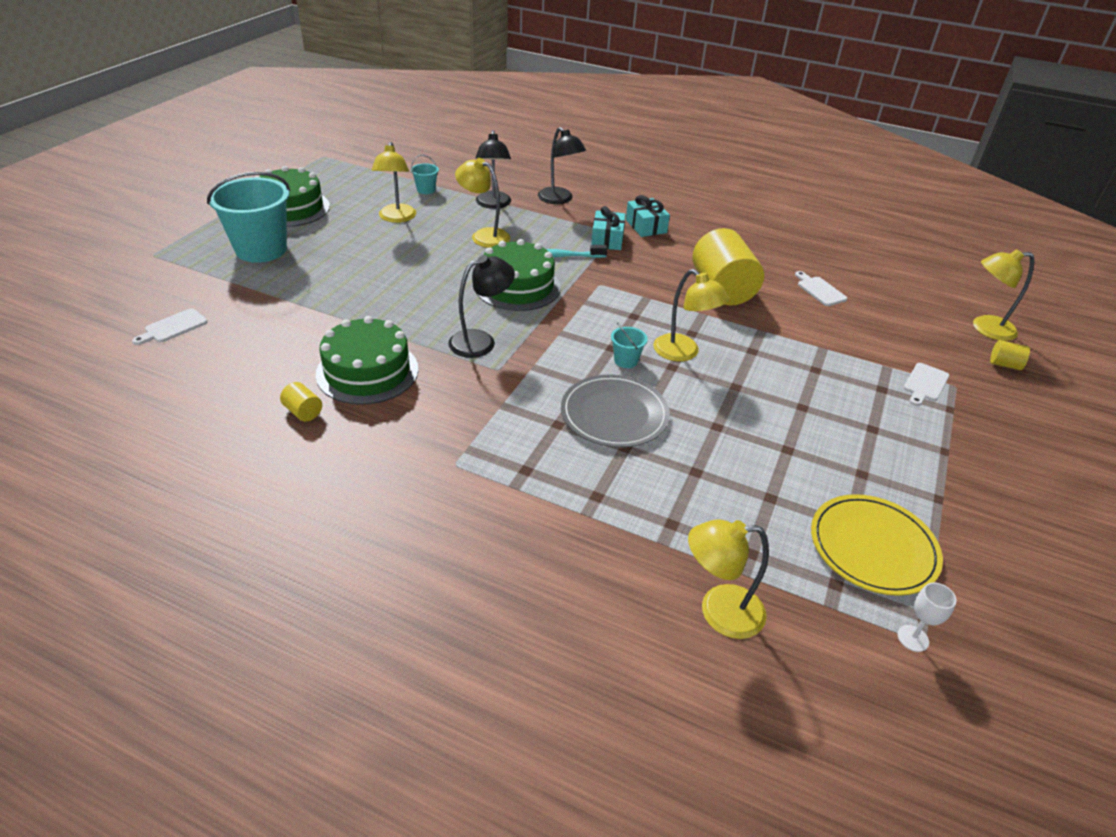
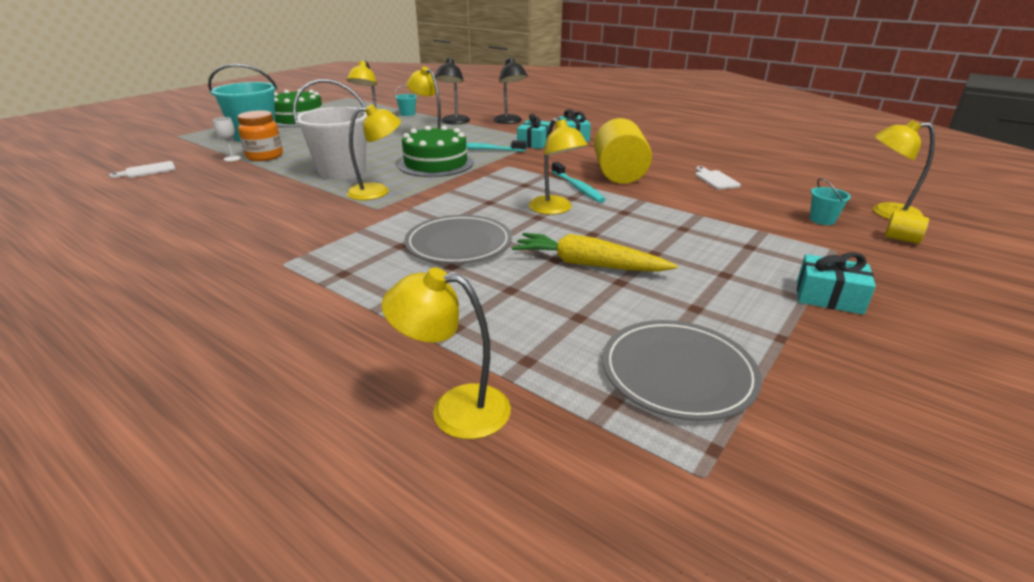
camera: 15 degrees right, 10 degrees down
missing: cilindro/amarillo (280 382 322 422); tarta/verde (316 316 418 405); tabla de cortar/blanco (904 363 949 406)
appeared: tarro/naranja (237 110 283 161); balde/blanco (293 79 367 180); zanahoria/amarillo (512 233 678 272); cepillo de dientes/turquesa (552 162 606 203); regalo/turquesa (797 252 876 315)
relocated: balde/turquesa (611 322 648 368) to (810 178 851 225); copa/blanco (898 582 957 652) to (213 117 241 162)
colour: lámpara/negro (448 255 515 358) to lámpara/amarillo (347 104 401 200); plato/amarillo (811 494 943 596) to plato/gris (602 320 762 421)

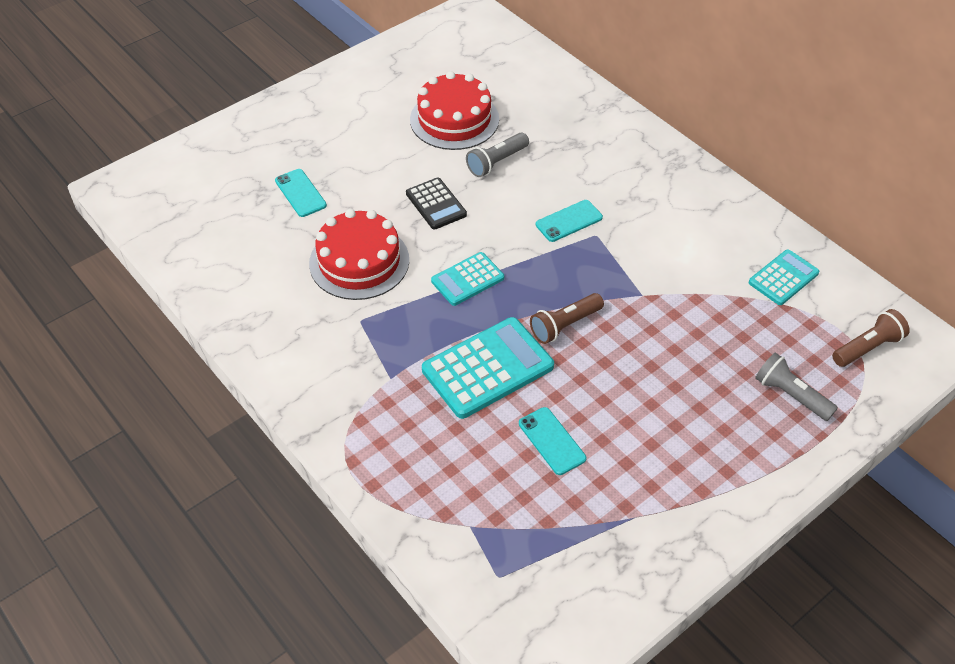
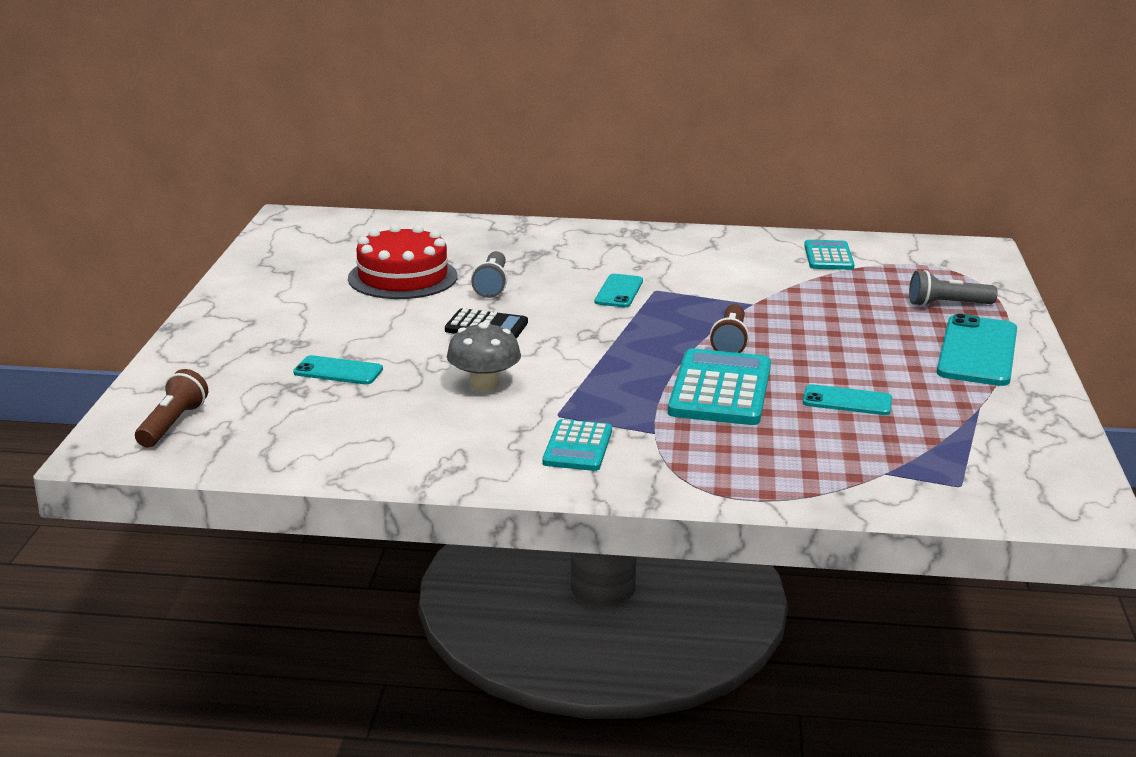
camera: 45 degrees left, 25 degrees down
appeared: móvil/turquesa (937 314 1017 386)
relocated: calculadora/turquesa (431 252 504 306) to (542 419 612 471); lámpara de mano/marrón (832 309 910 367) to (135 369 208 447)
exchanged: tarta/rojo (309 209 409 300) to seta/gris (447 322 521 391)

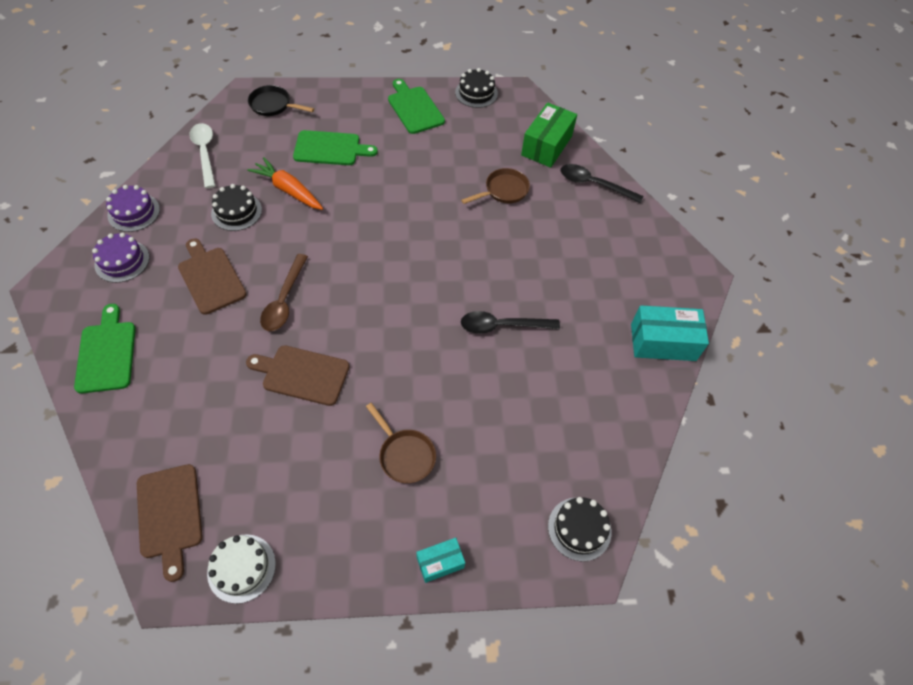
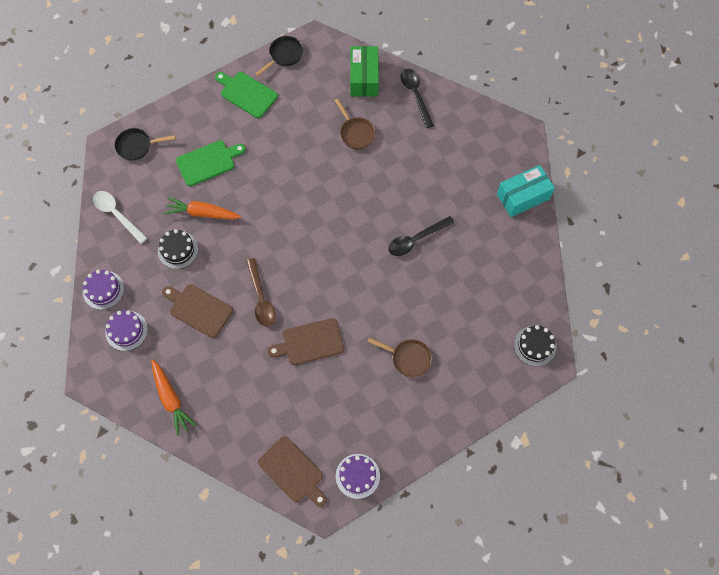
camera: 25 degrees left, 10 degrees up
missing: caja/turquesa (416 538 465 583)
exchanged: tabla de cortar/verde (74 304 136 394) to zanahoria/naranja (151 359 197 436); tarta/negro (455 68 498 108) to sartén/negro (255 36 303 76)
colour: tarta/blanco (207 534 276 604) to tarta/morado (336 454 380 499)
spun: sartén/marrón (461 168 530 204) = (335 99 376 150) 120 degrees clockwise; cuchara/negro (560 164 643 203) = (401 69 434 128) 75 degrees clockwise

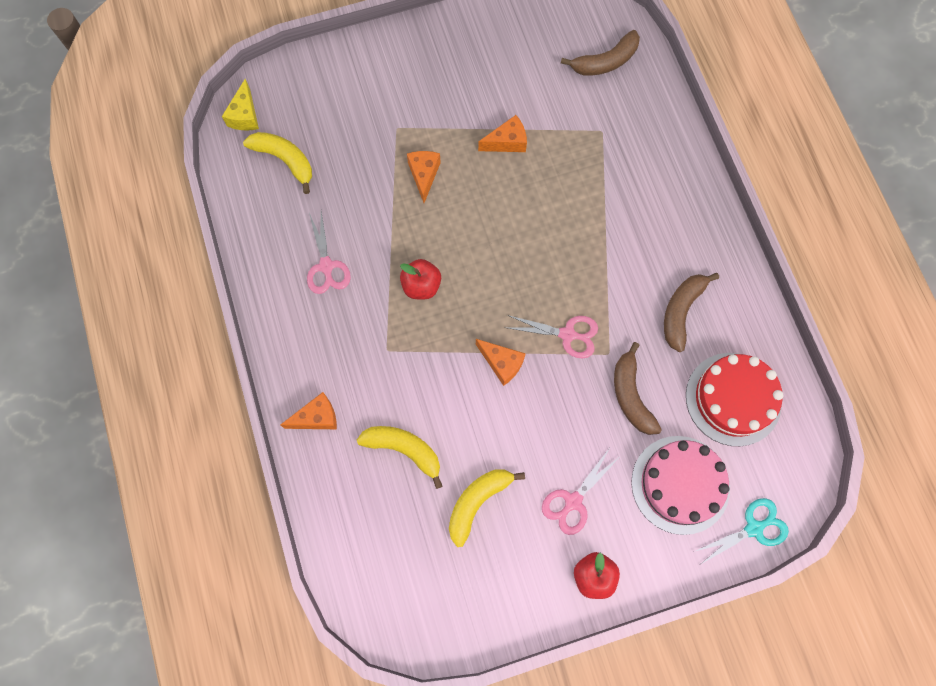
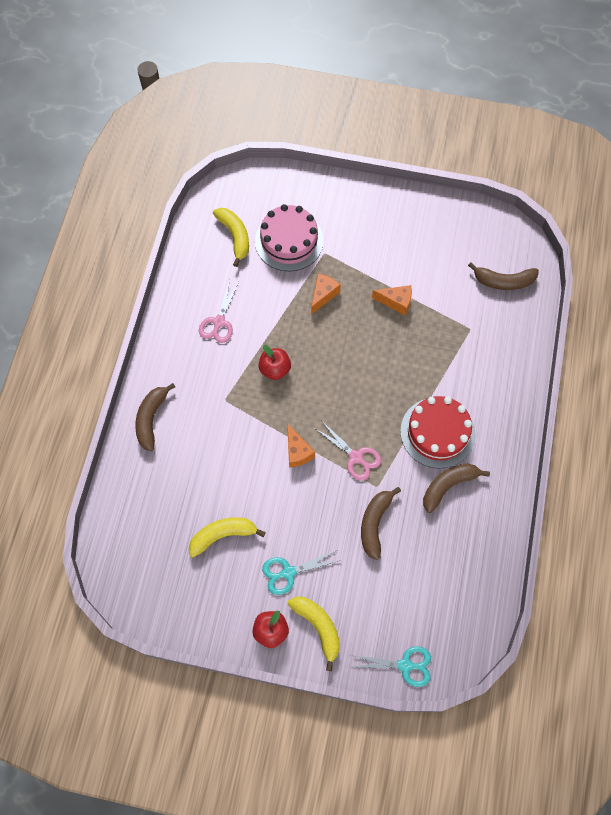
camera: 30 degrees right, 5 degrees down
missing: queso/amarillo (222 79 259 130)
relocated: plátano/amarillo (357 426 442 489) to (288 597 340 671); tarta/rosa (631 436 730 535) to (255 204 324 271); tarta/rojo (686 353 783 446) to (400 396 476 468)
exchanged: queso/naranja (280 392 337 429) to plátano/marrón (135 383 175 451)
colour: tijeras/rosa (542 449 618 535) to tijeras/turquesa (262 551 341 595)

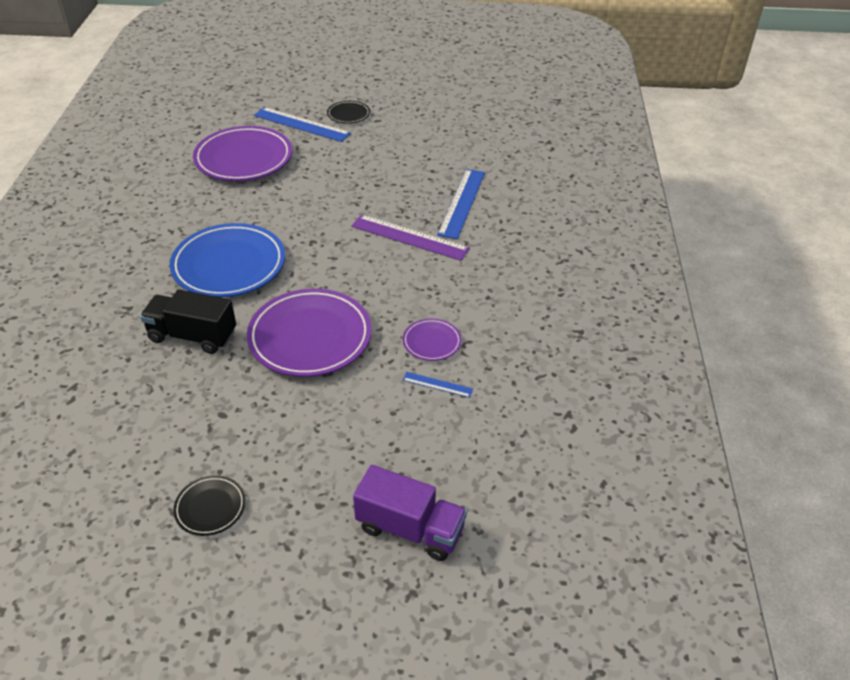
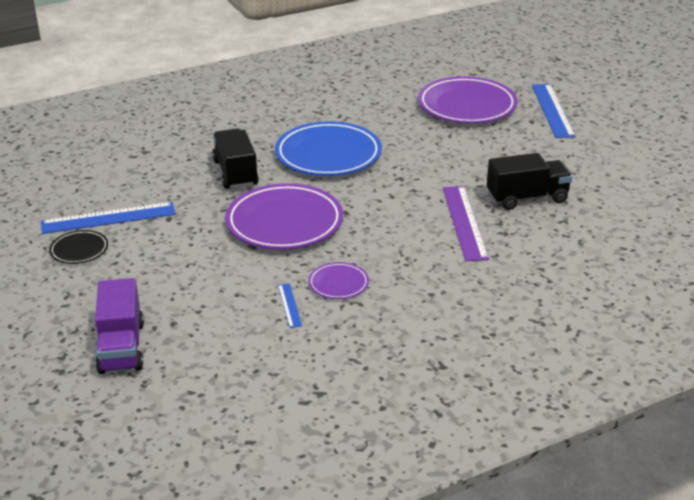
camera: 60 degrees right, 10 degrees down
missing: plato/negro (327 101 370 124)
appeared: camión/negro (487 153 573 210)
relocated: regla/azul (437 169 485 239) to (41 202 176 234)

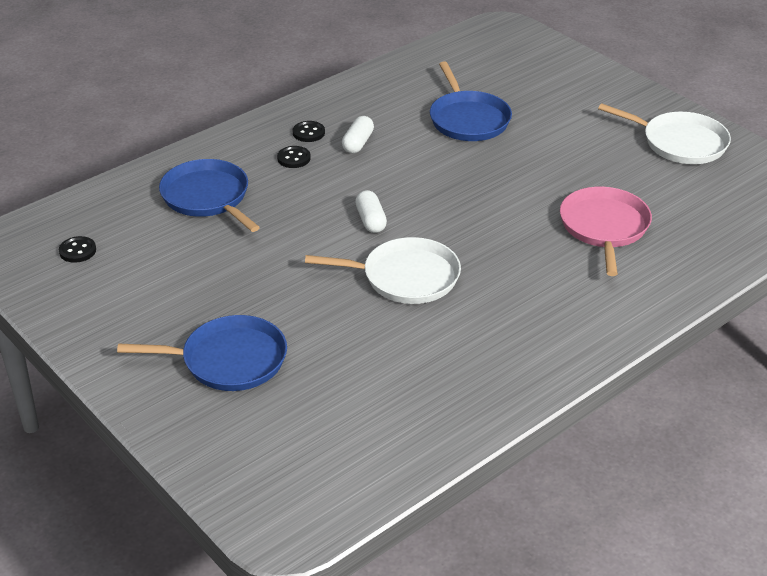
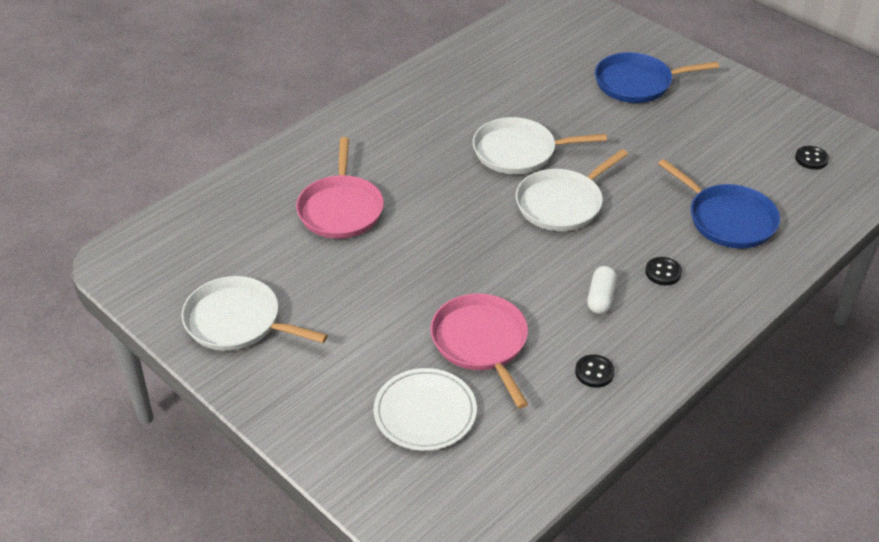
camera: 175 degrees right, 5 degrees up
appeared: plato/blanco (374 368 477 451)
relocated: botón/negro (293 121 325 142) to (575 355 615 388)
exchanged: cápsula/blanco (355 190 387 233) to sartén/blanco (516 149 628 231)
colour: sartén/azul (430 61 512 141) to sartén/rosa (430 293 528 408)

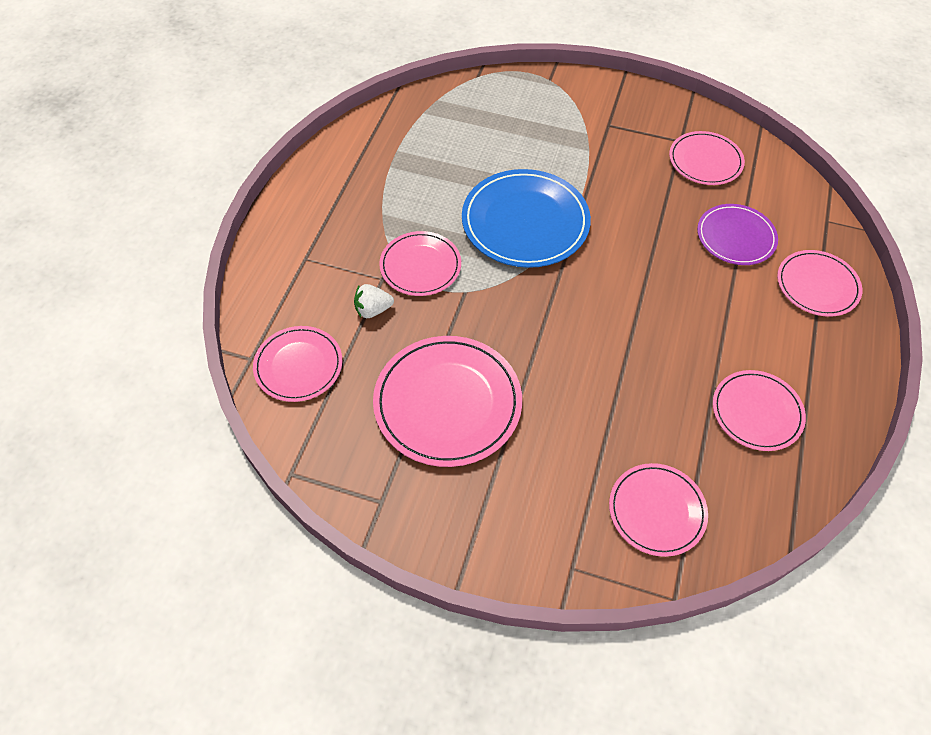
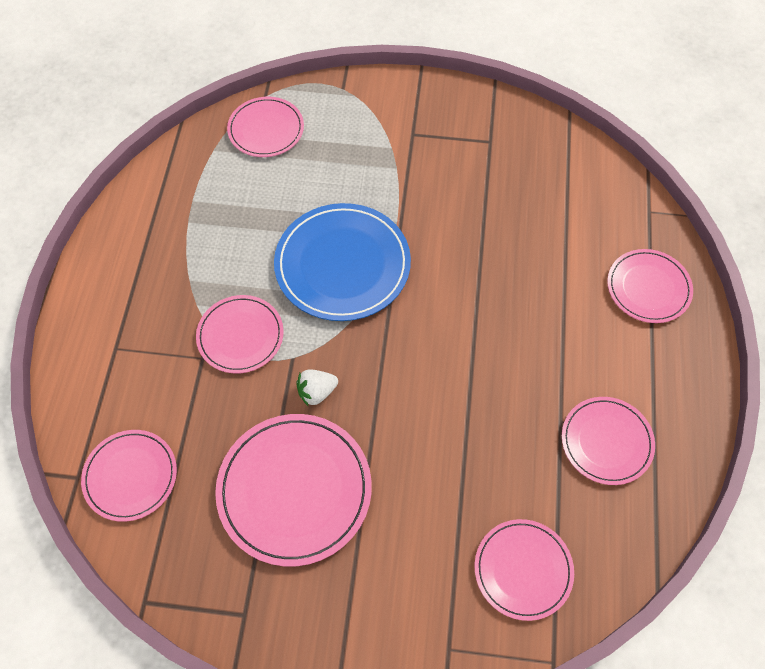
camera: 10 degrees left, 5 degrees up
missing: plato/morado (697 204 778 265)
relocated: fresa/blanco (354 284 394 318) to (297 369 338 407); plato/rosa (669 131 745 185) to (227 97 304 157)

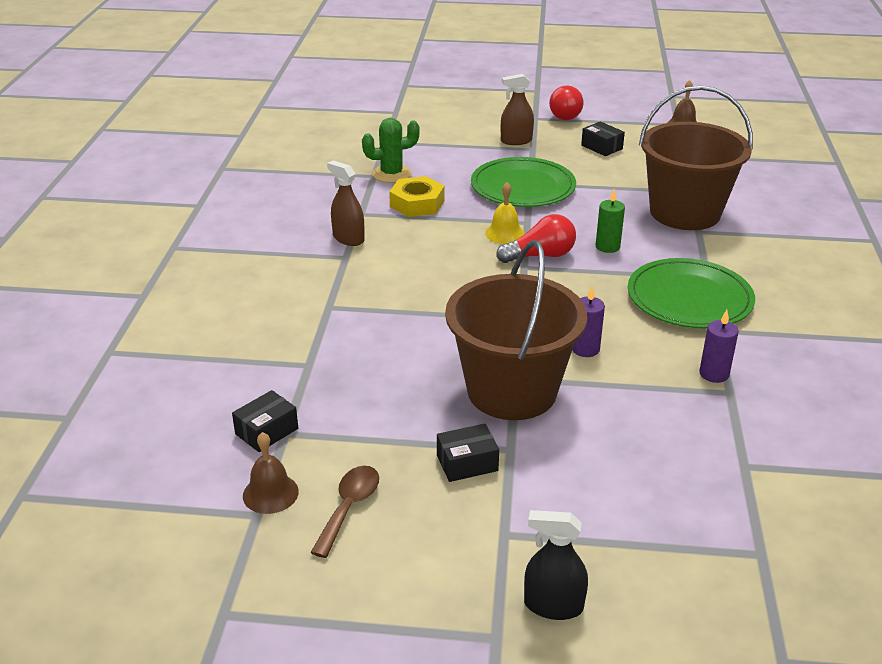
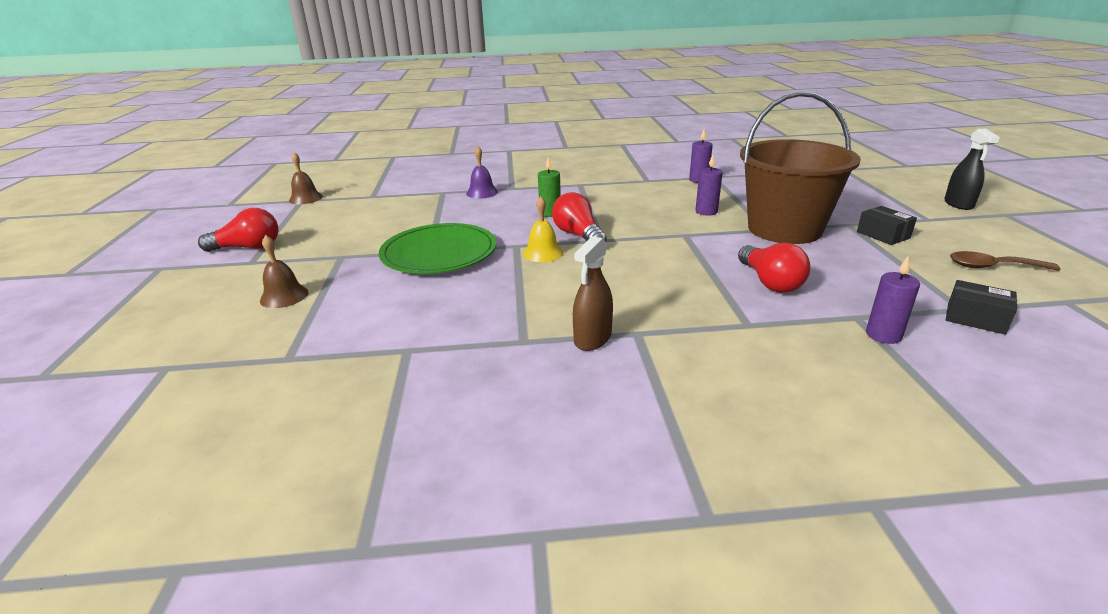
camera: 100 degrees left, 5 degrees down
missing: cactus/verde (362 118 420 183); tuerca/amarillo (389 176 445 217); pulverizador/marrón (501 74 534 145); caja/negro (581 121 625 156); plato/verde (628 258 755 328)
appeared: bombilla/rojo (738 243 810 293); vela/morado (866 256 920 344)
relocated: campana/marrón (243 432 299 514) to (260 235 308 308)
exchanged: balde/marrón (639 85 753 230) to campana/morado (466 146 498 199)

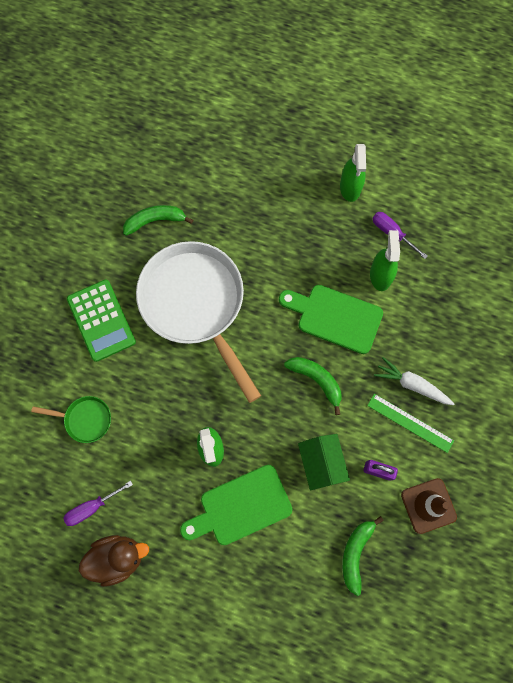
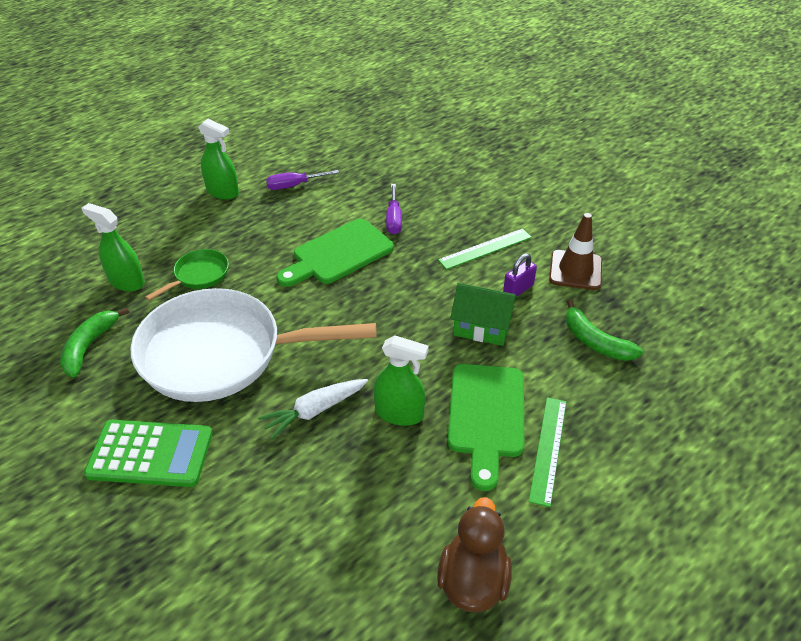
camera: 60 degrees left, 30 degrees down
missing: plátano/verde (284 357 342 415)
appeared: regla/verde (529 397 566 507)
relocated: sartén/verde (31 396 111 443) to (145 249 229 301); destornillador/morado (63 481 133 526) to (386 184 402 234); pulverizador/verde (370 230 400 291) to (82 203 145 291); zanahoria/blanco (374 357 454 405) to (258 379 368 439)

